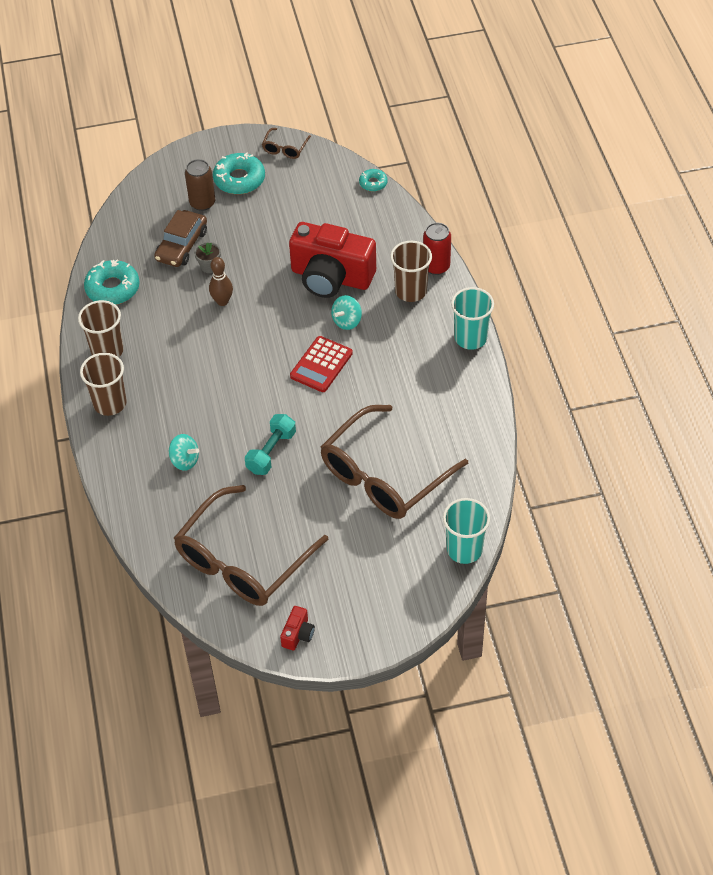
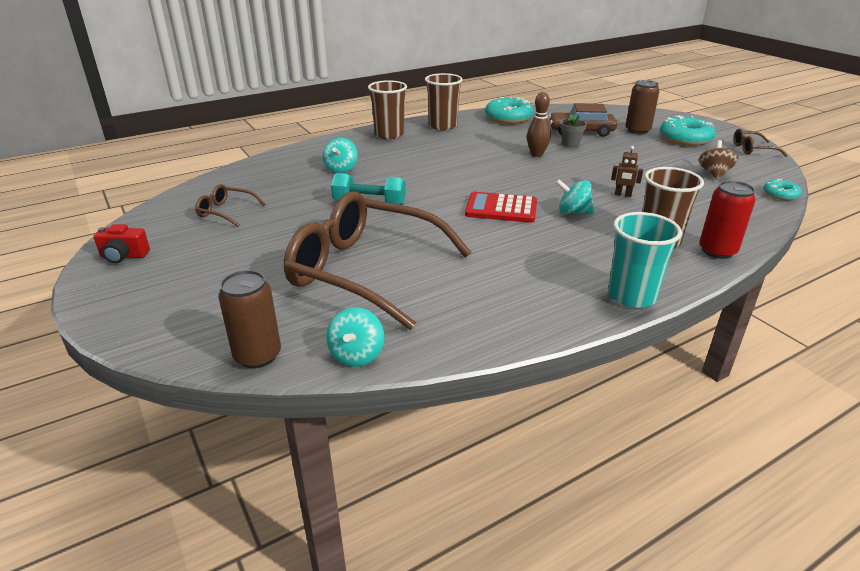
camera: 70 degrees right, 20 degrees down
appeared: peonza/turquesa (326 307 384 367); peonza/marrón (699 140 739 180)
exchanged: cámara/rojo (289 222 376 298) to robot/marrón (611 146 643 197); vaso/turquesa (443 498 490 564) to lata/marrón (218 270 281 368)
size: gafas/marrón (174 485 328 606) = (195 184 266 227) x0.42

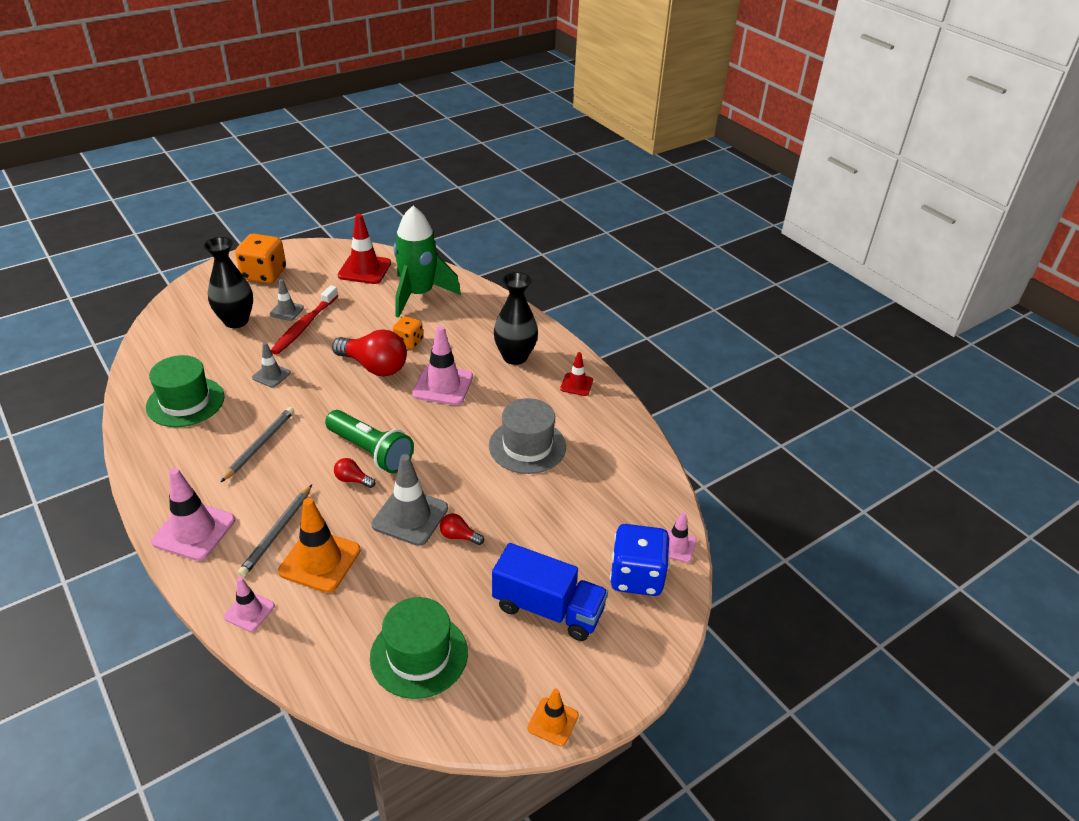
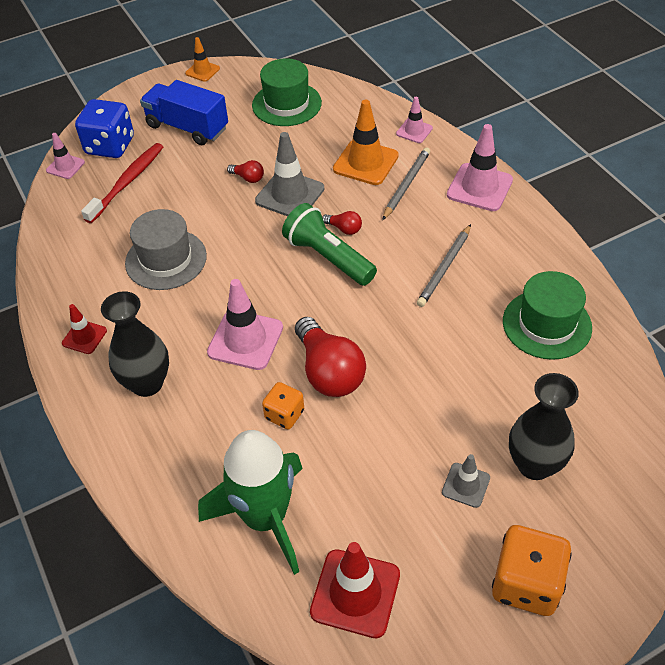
camera: 170 degrees left, 10 degrees up
missing: cono de tráfico/gris (252 342 291 387)
relocated: cepillo de dientes/rojo (271 285 338 355) to (81 143 163 223)
spun: bombilla/rojo (332 330 407 376) = (295 317 366 397) 150 degrees counterclockwise

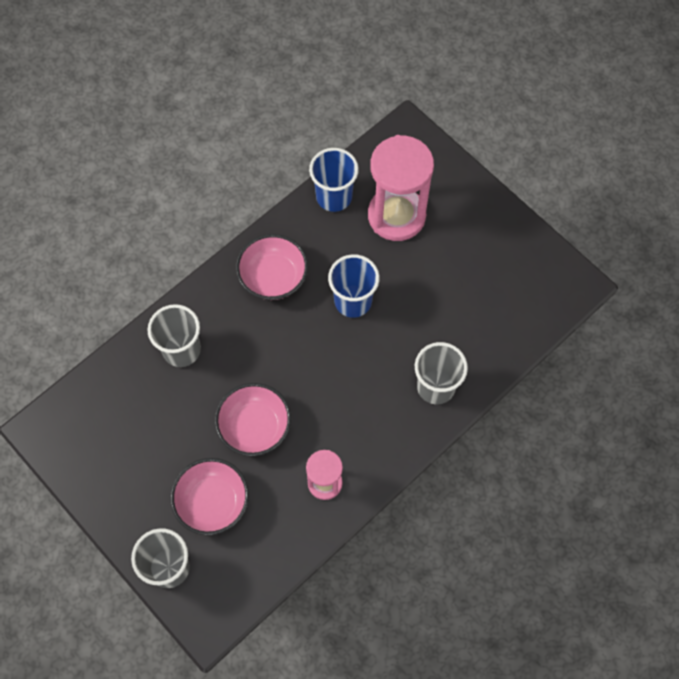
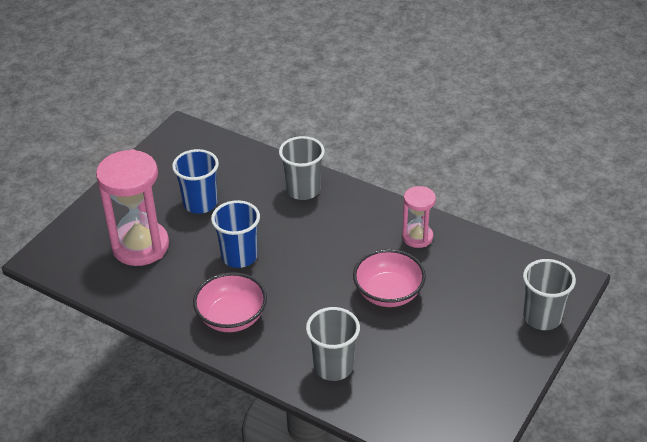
camera: 105 degrees left, 25 degrees down
missing: cuenco/rosa (170 458 249 535)
relocated: vaso/azul (309 148 359 212) to (172 149 219 214)

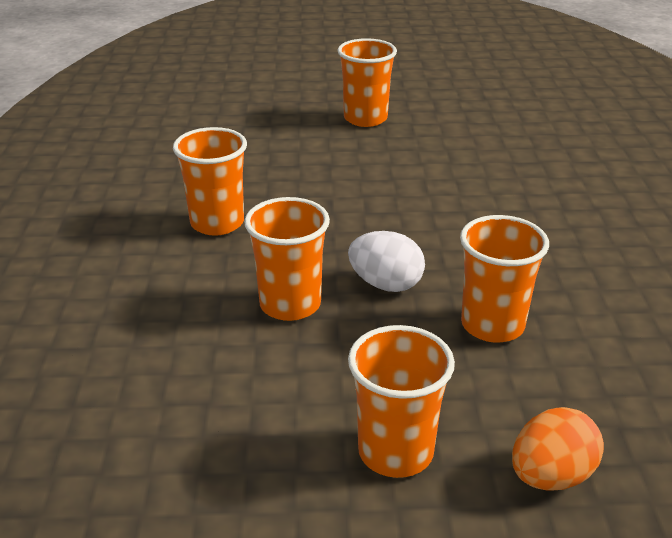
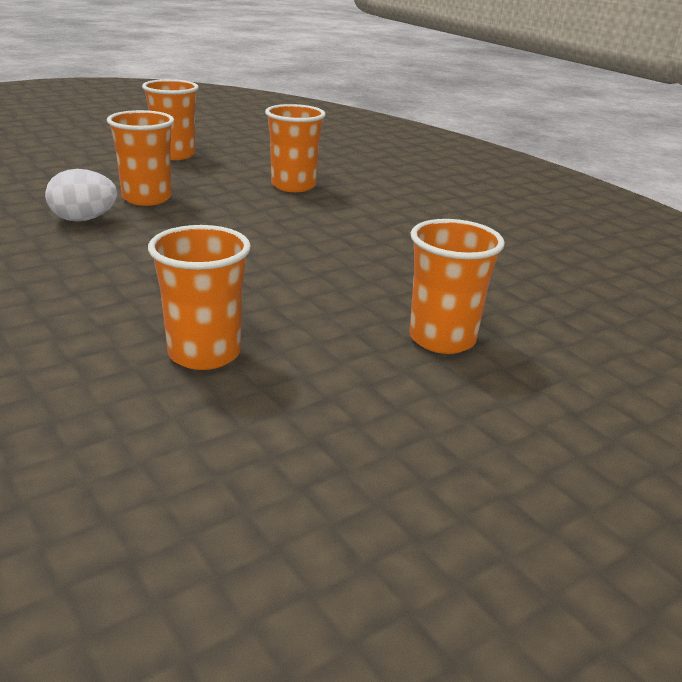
camera: 145 degrees right, 5 degrees down
missing: huevo/naranja (512 407 604 490)
relocated: vaso/naranja (173 127 247 236) to (148 225 251 370); huevo/blanco (348 231 425 292) to (45 169 117 222)

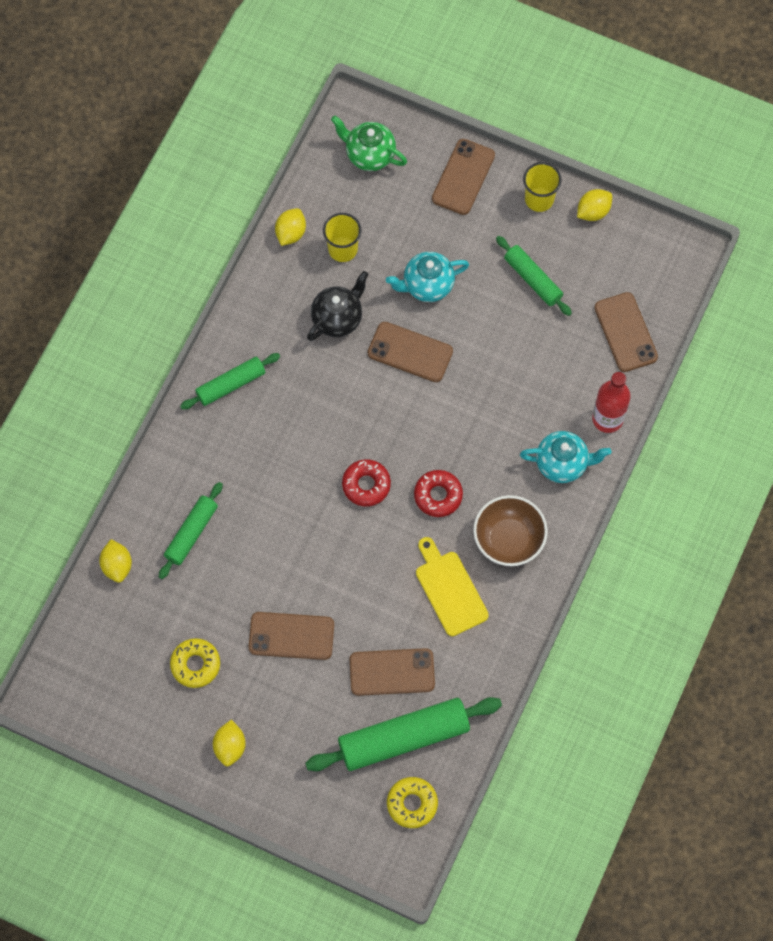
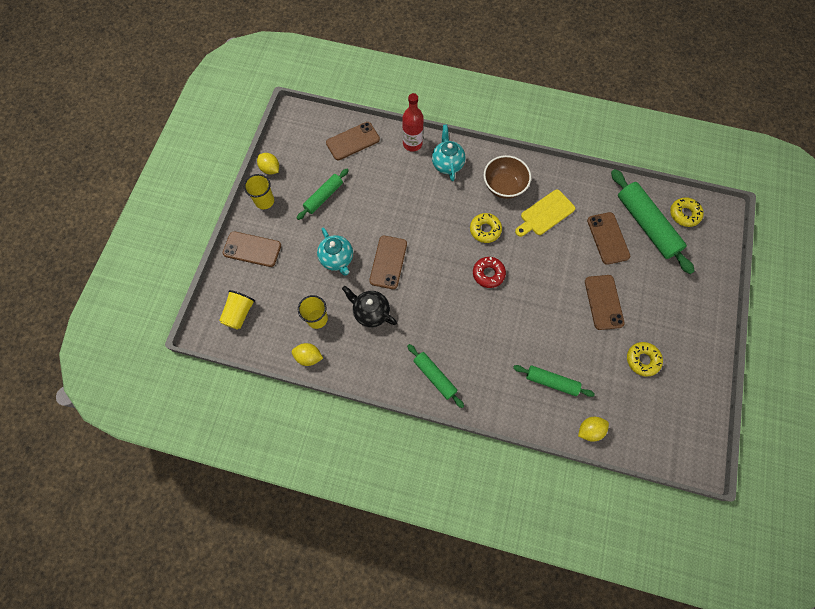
camera: 100 degrees left, 0 degrees up
missing: limón/amarillo (213 720 246 766)
exchanged: tetera/verde (331 115 407 171) to vaso/amarillo (219 290 255 330)
colour: rosquilla/rojo (414 470 463 517) to rosquilla/amarillo (470 213 502 243)

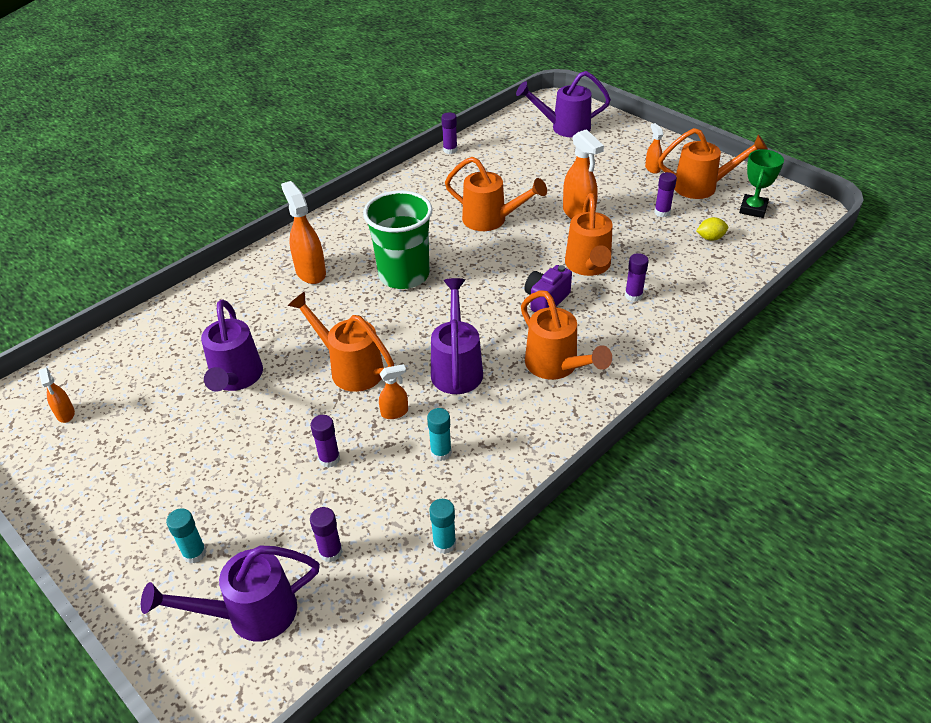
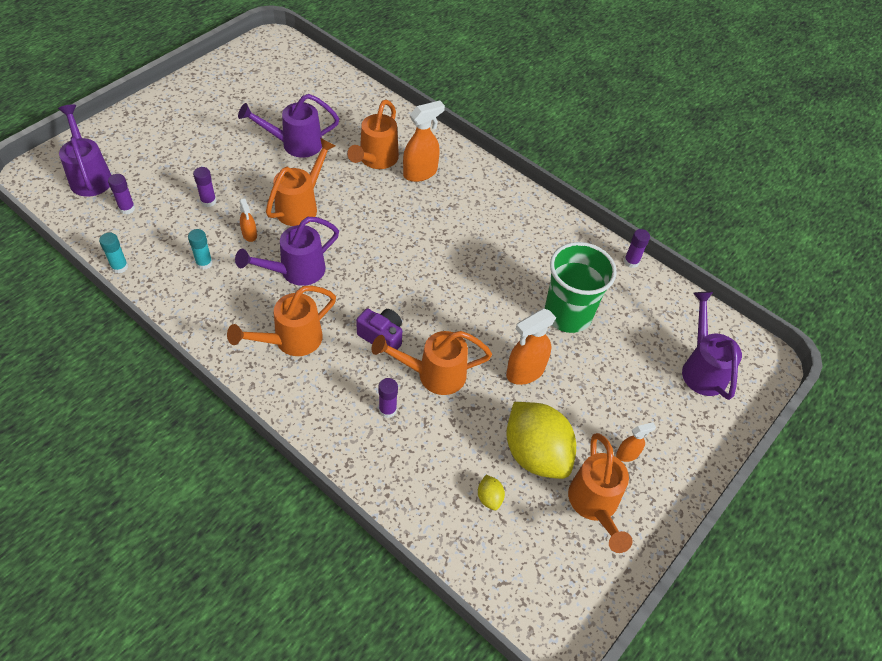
camera: 80 degrees right, 10 degrees up
missing: pulverizador/naranja (39 368 75 423); barra de pegamento/turquesa (166 508 207 563); trofeo/verde (739 149 784 218)
relocated: vaso/verde (363 190 433 289) to (544 242 617 333); regadera/naranja (445 157 547 231) to (347 100 399 169)
exchanged: barra de pegamento/morado (654 172 677 217) to limón/amarillo (506 402 576 479)
spun: regadera/morado (431 278 483 394) = (235 217 339 286) 150 degrees clockwise

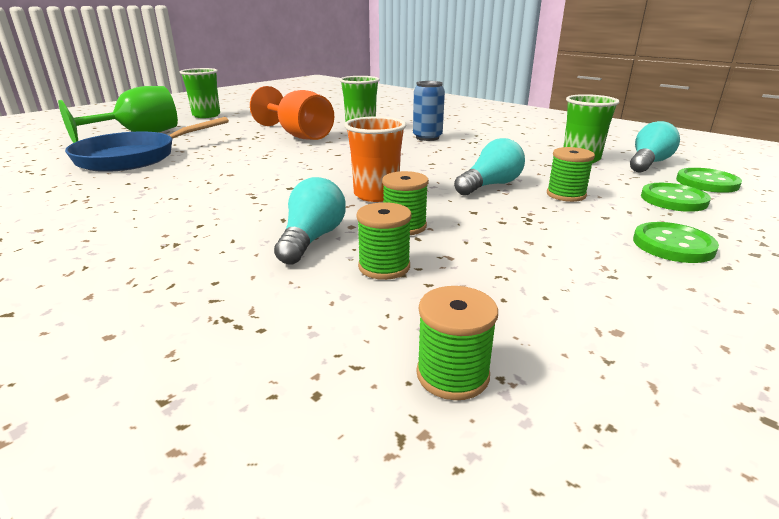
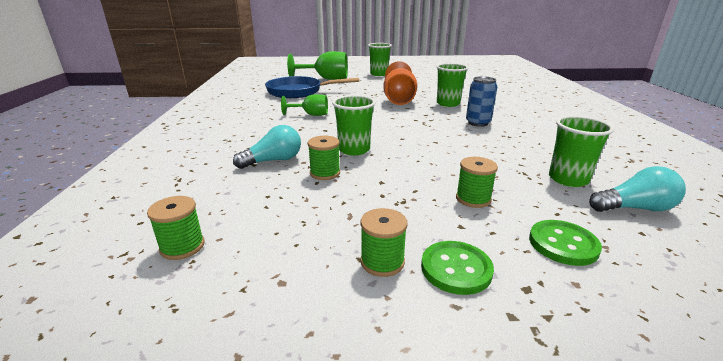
camera: 45 degrees right, 0 degrees up
missing: bombilla/turquesa (454 138 525 196); botón/verde (676 168 742 193)
appeared: copa/verde (281 94 328 116)
relocated: carrete/verde (356 202 411 280) to (361 208 408 277)
colour: vaso/naranja (344 116 406 202) to vaso/verde (332 95 376 156)

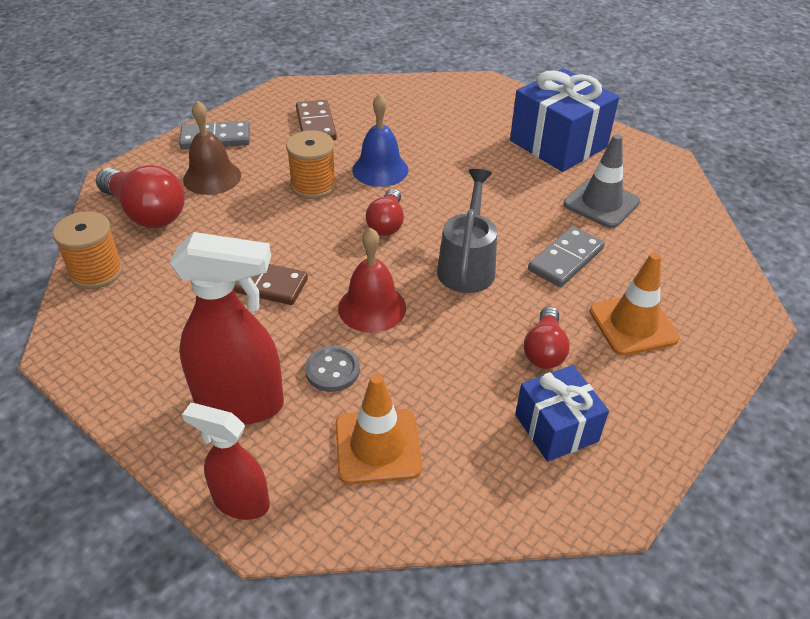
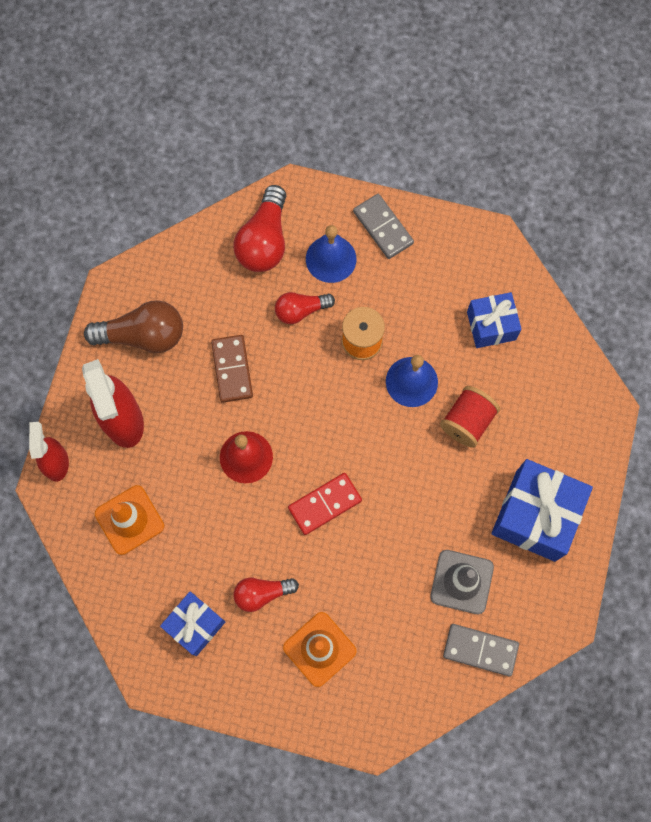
camera: 65 degrees right, 30 degrees up
missing: carrete/naranja (53 211 123 289); ficha de dominó/marrón (296 100 337 141); botón/gris (305 346 360 392)
appeared: bombilla/marrón (84 300 183 353); carrete/rojo (440 386 500 448); regalo/azul (467 292 522 348)
relocated: bombilla/rojo (366 188 404 236) to (275 292 335 324); ficha de dominó/gris (528 226 605 287) to (443 624 519 676)
exchanged: regadera/gris (437 169 497 293) to ficha de dominó/rojo (288 473 362 535)
colour: campana/marrón (183 100 241 195) to campana/azul (306 225 356 283)

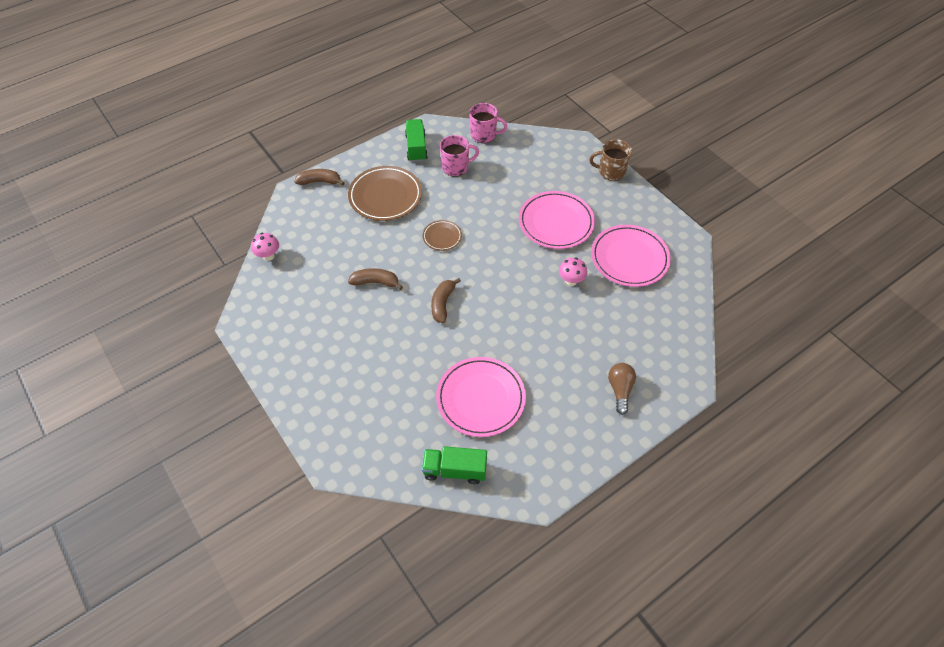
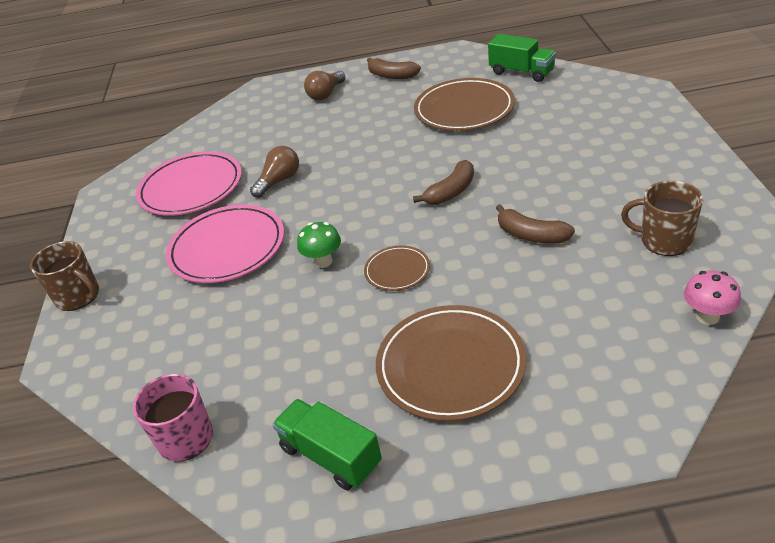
camera: 145 degrees left, 15 degrees down
missing: taza/rosa (440 135 479 177)
appeared: seta/verde (297 222 341 268); taza/marrón (621 181 703 256)
relocated: plátano/marrón (294 169 345 186) to (367 58 421 79)
exchanged: seta/rosa (559 257 587 286) to bombilla/marrón (250 146 299 198)
colour: plato/rosa (436 357 526 437) to plato/marrón (414 78 515 131)
spun: camión/verde (405 119 428 162) = (272 399 382 490) 105 degrees clockwise

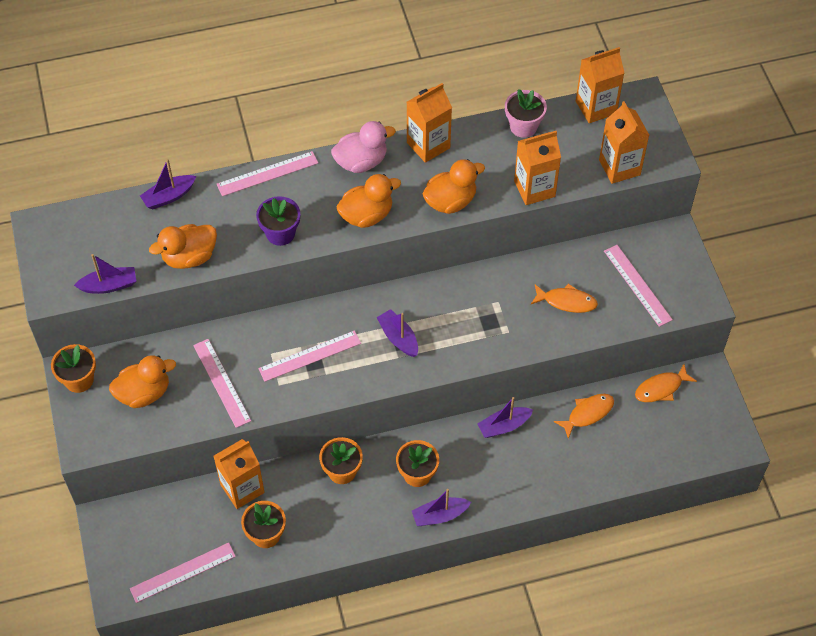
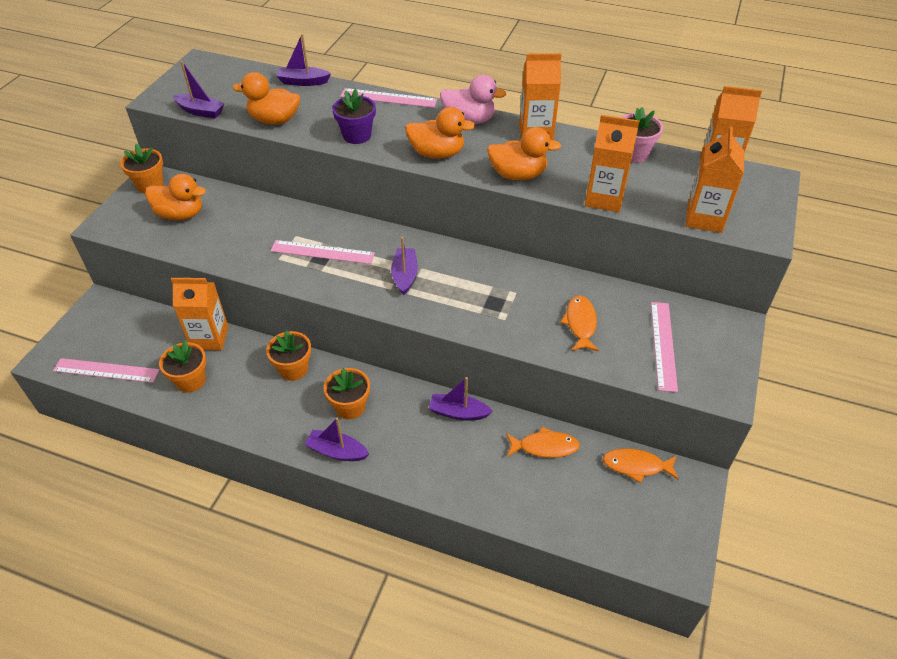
camera: 35 degrees right, 10 degrees down
missing: regla/rosa (193 339 251 428)
spun: pez/naranja (531 284 598 313) = (560 295 599 351) 135 degrees counterclockwise

